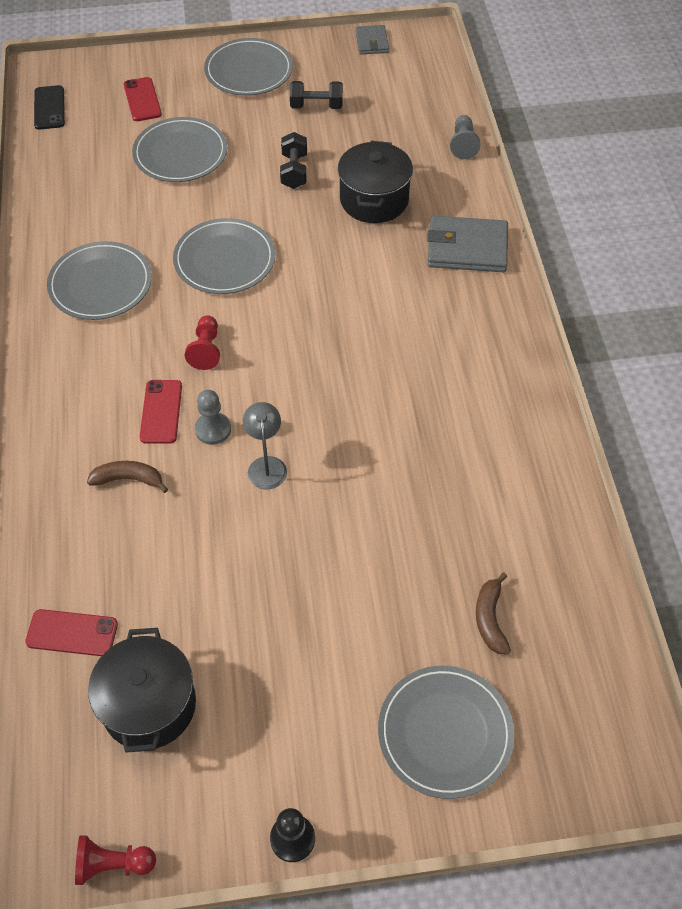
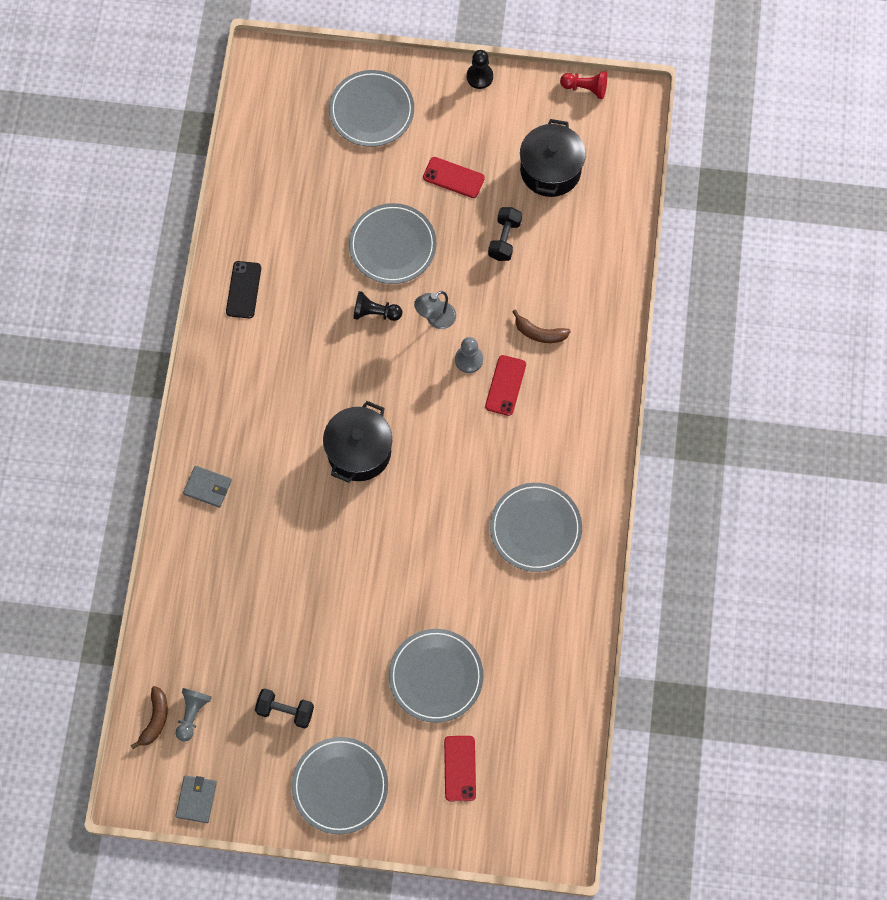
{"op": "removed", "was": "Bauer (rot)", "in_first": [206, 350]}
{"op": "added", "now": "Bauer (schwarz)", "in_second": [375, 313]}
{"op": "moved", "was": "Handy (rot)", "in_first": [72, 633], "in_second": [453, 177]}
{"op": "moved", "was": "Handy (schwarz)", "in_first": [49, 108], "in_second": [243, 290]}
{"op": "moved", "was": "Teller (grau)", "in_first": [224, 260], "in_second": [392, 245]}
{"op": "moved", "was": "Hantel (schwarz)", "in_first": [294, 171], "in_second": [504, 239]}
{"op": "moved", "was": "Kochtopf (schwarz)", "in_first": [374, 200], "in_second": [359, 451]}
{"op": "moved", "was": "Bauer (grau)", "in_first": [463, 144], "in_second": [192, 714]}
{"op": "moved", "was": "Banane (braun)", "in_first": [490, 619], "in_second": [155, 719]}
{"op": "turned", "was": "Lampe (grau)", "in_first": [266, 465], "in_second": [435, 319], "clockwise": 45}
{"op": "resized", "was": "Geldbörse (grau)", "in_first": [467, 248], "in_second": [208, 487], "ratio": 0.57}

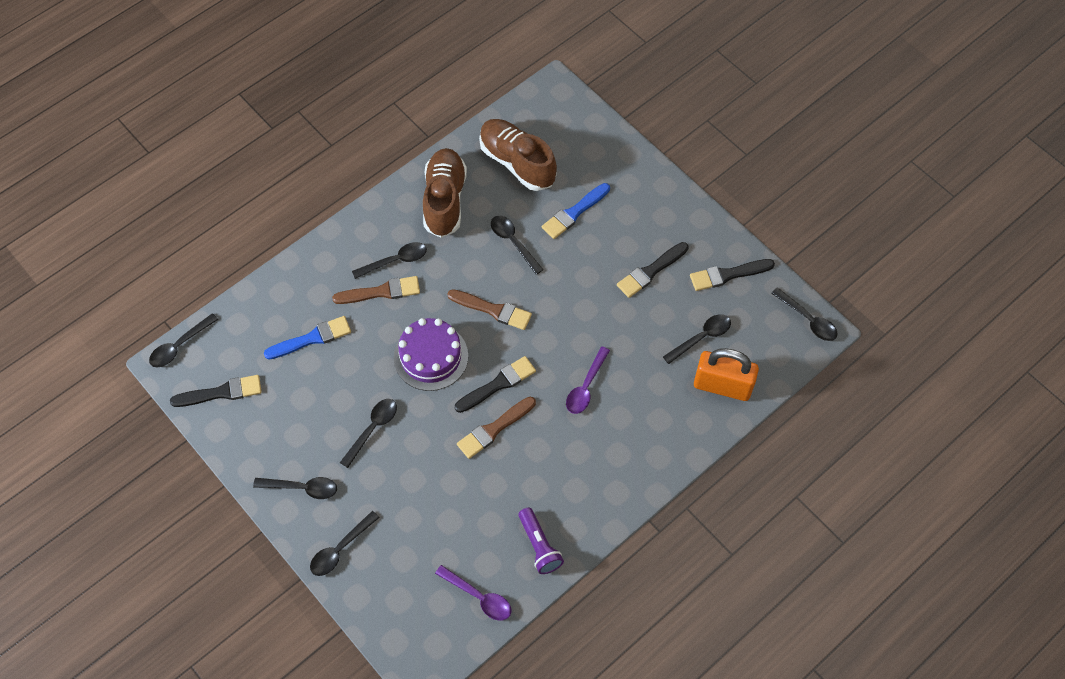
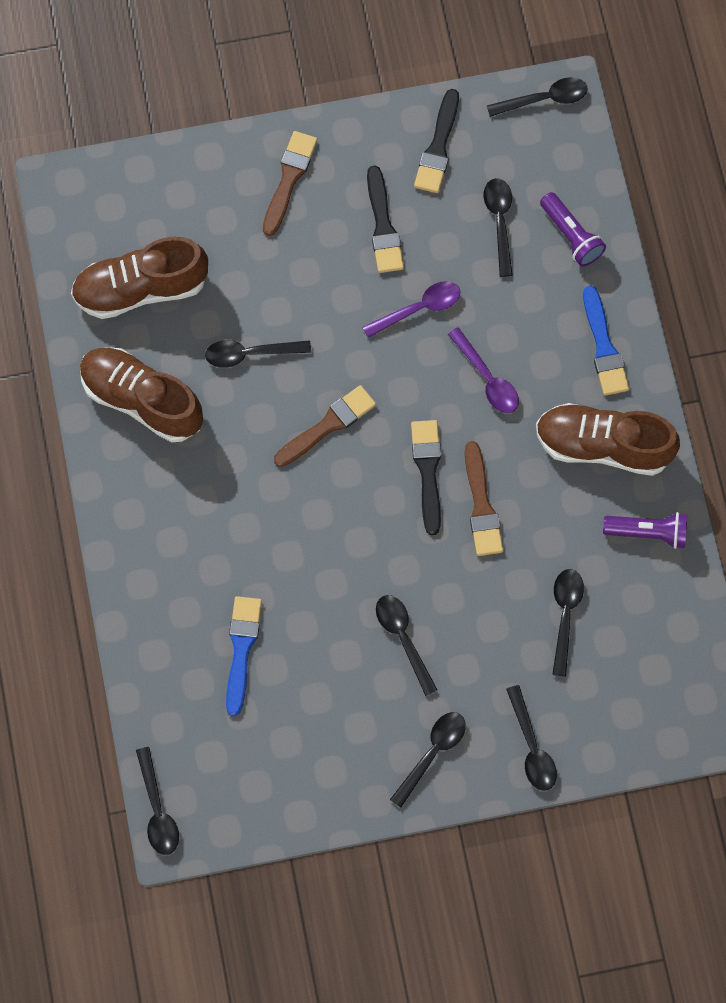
{"op": "removed", "was": "Pinsel (schwarz)", "in_first": [221, 392]}
{"op": "removed", "was": "Kuchen (lila)", "in_first": [431, 356]}
{"op": "added", "now": "Schuh (braun)", "in_second": [603, 446]}
{"op": "moved", "was": "Pinsel (braun)", "in_first": [381, 292], "in_second": [289, 179]}
{"op": "moved", "was": "Löffel (schwarz)", "in_first": [395, 261], "in_second": [565, 615]}
{"op": "moved", "was": "Löffel (lila)", "in_first": [479, 597], "in_second": [418, 309]}
{"op": "moved", "was": "Pinsel (blau)", "in_first": [574, 213], "in_second": [604, 347]}
{"op": "replaced", "was": "Vorhängeschloss (orange)", "now": "Taschenlampe (lila)", "in_first": [722, 386], "in_second": [571, 236]}

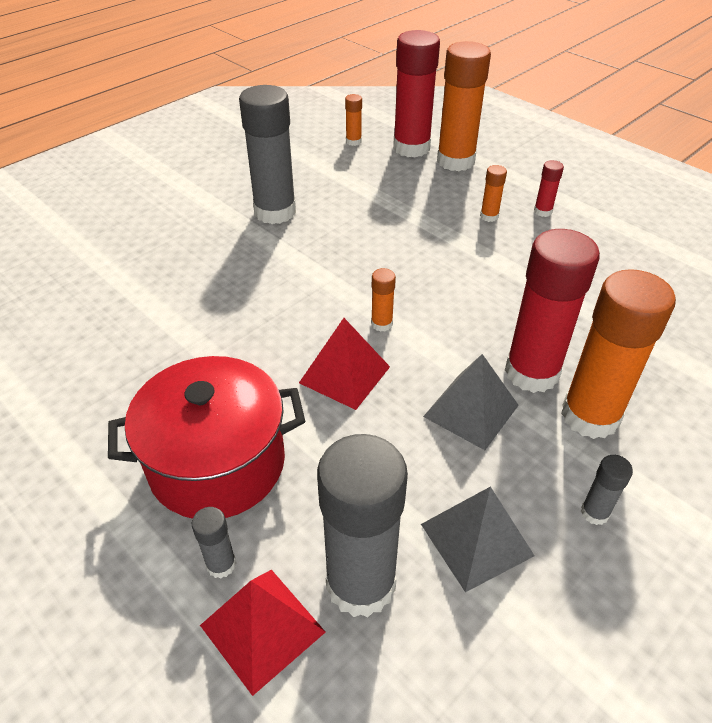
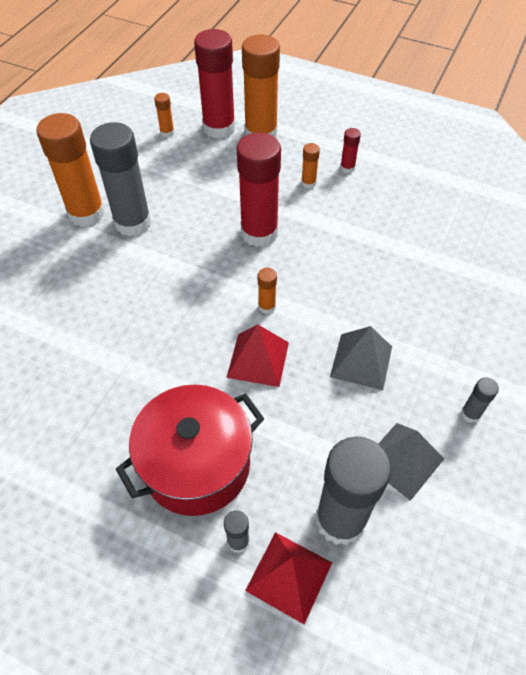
{"op": "moved", "was": "Klebestift (rot)", "in_first": [532, 372], "in_second": [259, 233]}
{"op": "moved", "was": "Klebestift (orange)", "in_first": [590, 416], "in_second": [86, 213]}

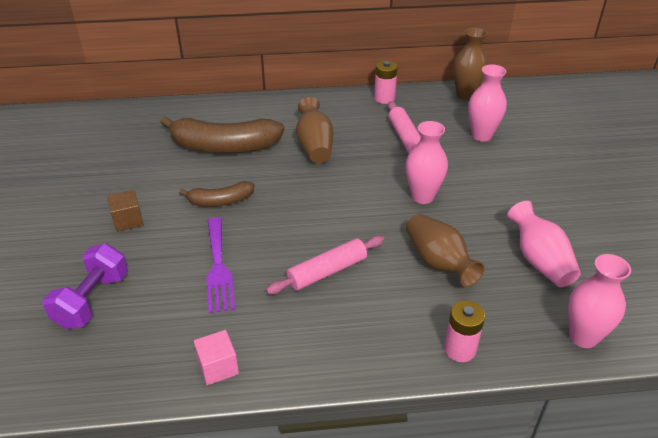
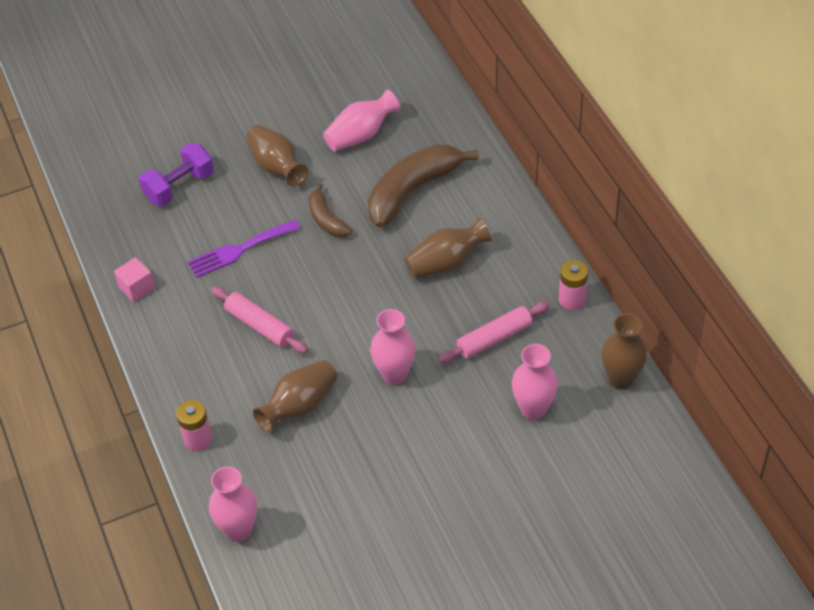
{"op": "moved", "was": "Vase (rosa)", "in_first": [539, 260], "in_second": [361, 135]}
{"op": "replaced", "was": "Kubus (braun)", "now": "Vase (braun)", "in_first": [128, 220], "in_second": [277, 167]}
{"op": "turned", "was": "Hantel (lila)", "in_first": [92, 300], "in_second": [179, 186], "clockwise": -45}
{"op": "turned", "was": "Banane (braun)", "in_first": [224, 146], "in_second": [412, 191], "clockwise": 60}

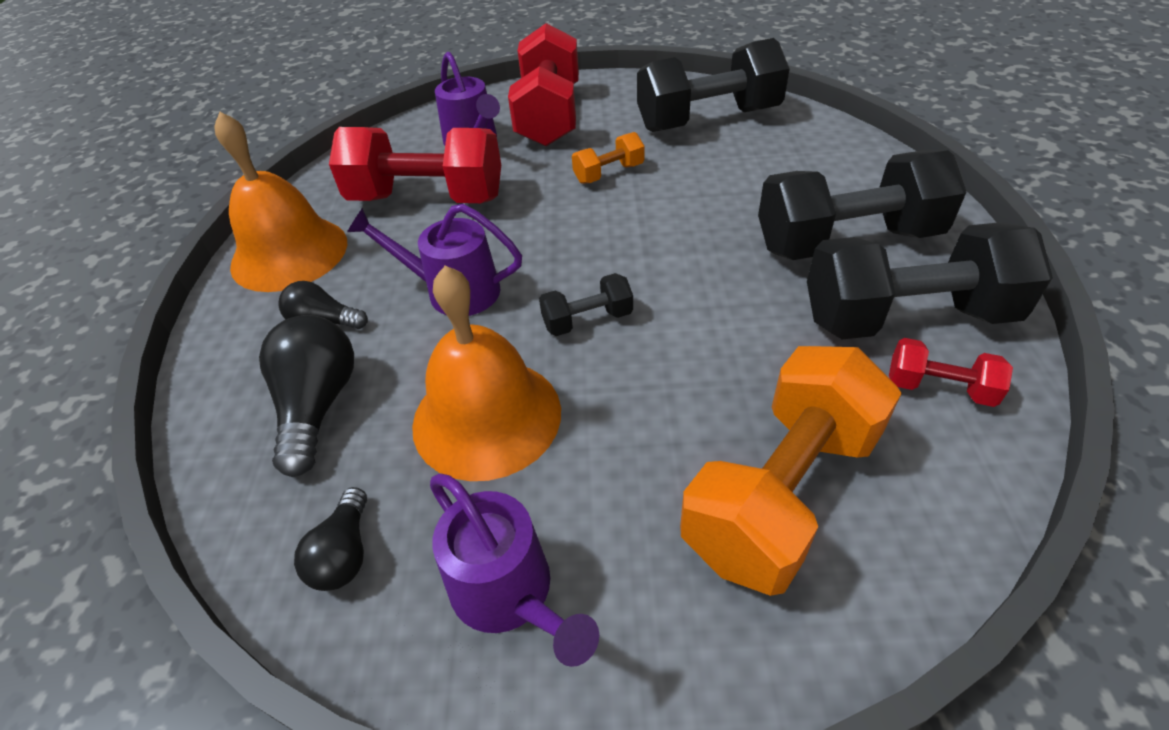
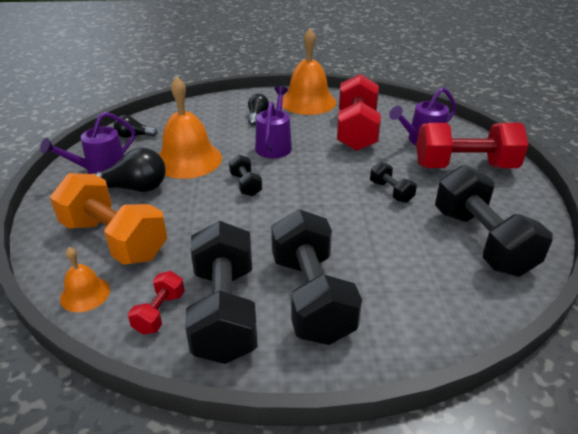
{"op": "added", "now": "Glocke (orange)", "in_second": [85, 294]}
{"op": "moved", "was": "Glühbirne (schwarz)", "in_first": [318, 405], "in_second": [134, 188]}
{"op": "recoloured", "was": "Hantel (orange)", "now": "Hantel (schwarz)", "in_first": [609, 173], "in_second": [391, 192]}

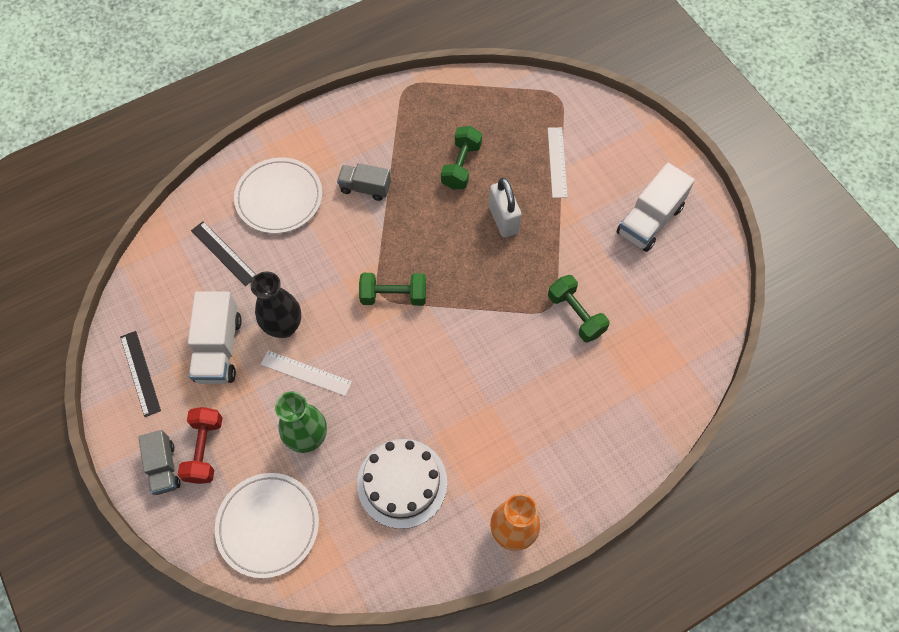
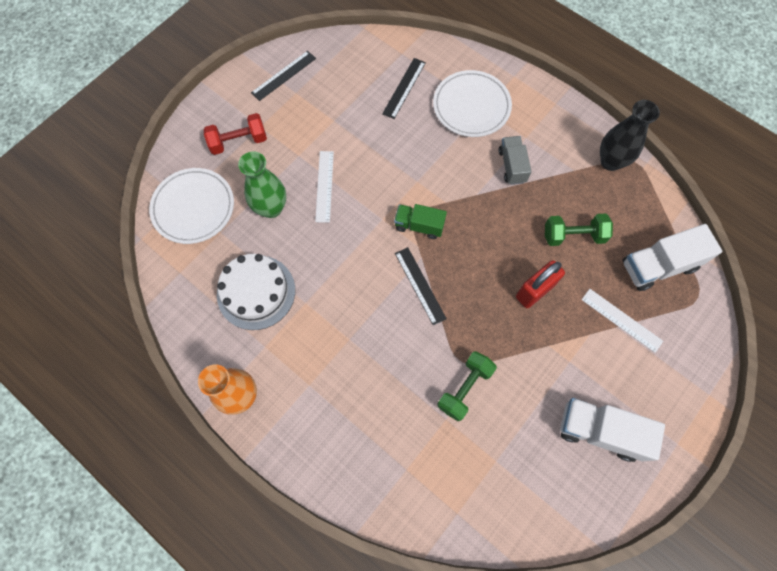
{"op": "removed", "was": "Lastwagen (grau)", "in_first": [164, 467]}
{"op": "added", "now": "Lineal (schwarz)", "in_second": [420, 285]}
{"op": "moved", "was": "Lastwagen (weiß)", "in_first": [219, 348], "in_second": [658, 266]}
{"op": "moved", "was": "Vase (schwarz)", "in_first": [284, 327], "in_second": [610, 161]}
{"op": "replaced", "was": "Hantel (grün)", "now": "Lastwagen (grün)", "in_first": [393, 296], "in_second": [419, 226]}
{"op": "recoloured", "was": "Vorhängeschloss (weiß)", "now": "Vorhängeschloss (rot)", "in_first": [503, 220], "in_second": [534, 291]}
{"op": "turned", "was": "Lineal (weiß)", "in_first": [557, 162], "in_second": [621, 320], "clockwise": 60}

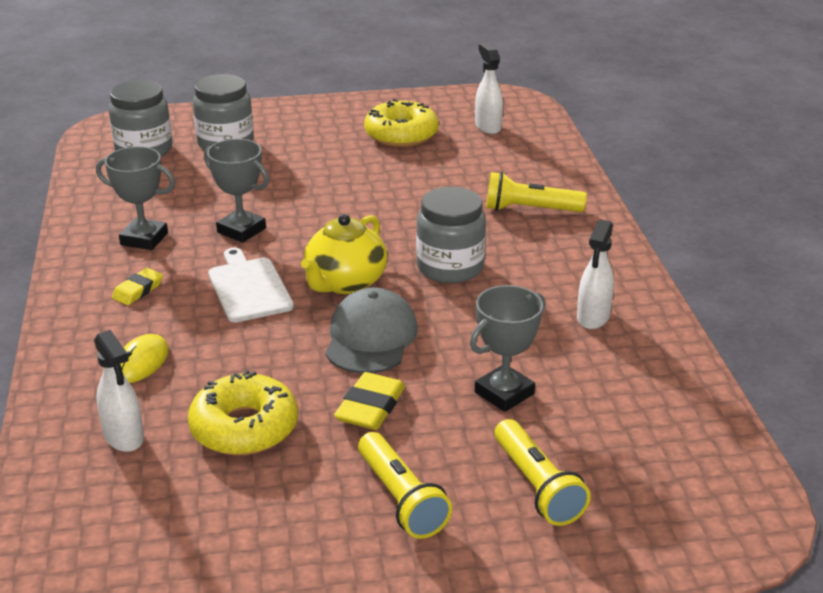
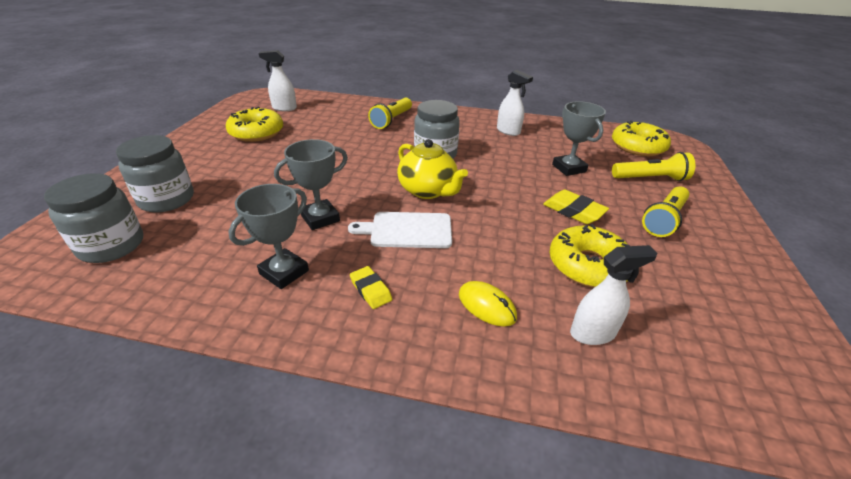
{"op": "removed", "was": "Kappe (grau)", "in_first": [371, 337]}
{"op": "added", "now": "Donut (gelb)", "in_second": [637, 147]}
{"op": "turned", "was": "Taschenlampe (gelb)", "in_first": [401, 499], "in_second": [664, 220], "clockwise": 135}

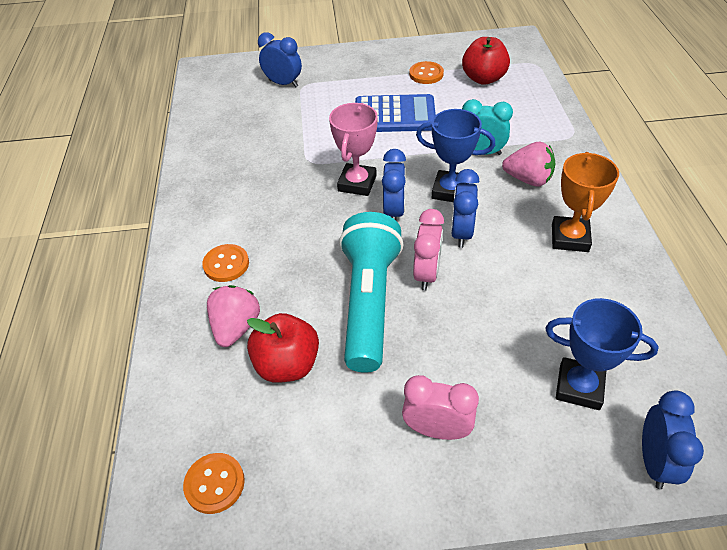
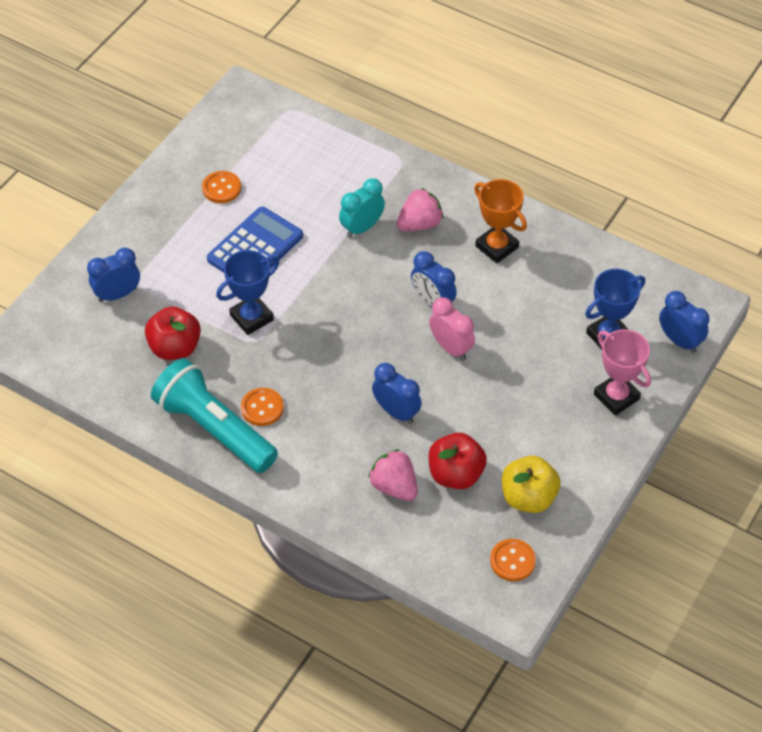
{"op": "removed", "was": "Wecker (rosa)", "in_first": [437, 430]}
{"op": "added", "now": "Apfel (gelb)", "in_second": [528, 497]}
{"op": "moved", "was": "Knopf (orange)", "in_first": [226, 264], "in_second": [262, 408]}
{"op": "moved", "was": "Pokal (rosa)", "in_first": [357, 183], "in_second": [616, 397]}
{"op": "moved", "was": "Taschenlampe (türkis)", "in_first": [369, 302], "in_second": [214, 428]}
{"op": "moved", "was": "Wecker (blau)", "in_first": [394, 211], "in_second": [396, 412]}
{"op": "moved", "was": "Pokal (blau)", "in_first": [450, 190], "in_second": [251, 317]}
{"op": "moved", "was": "Apfel (rot)", "in_first": [483, 78], "in_second": [175, 348]}

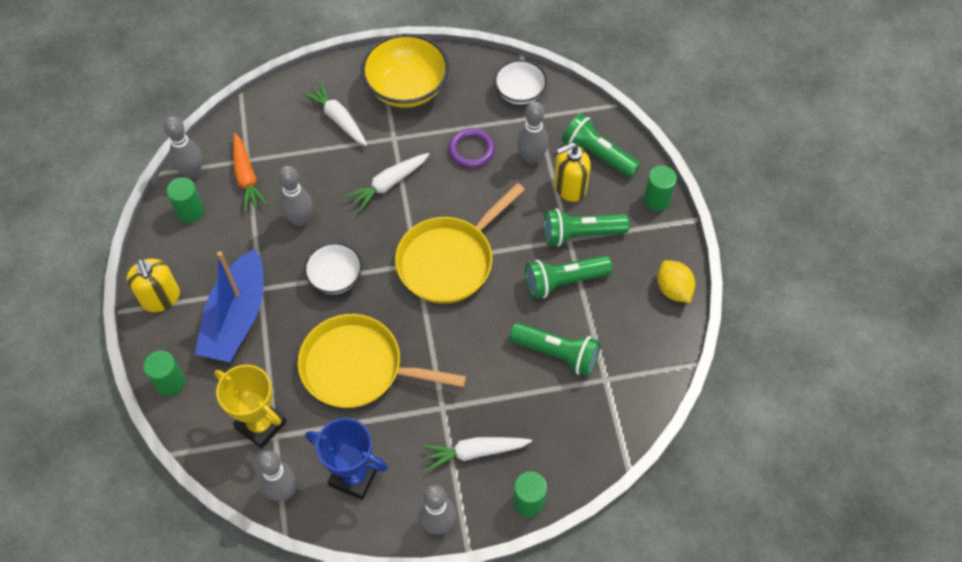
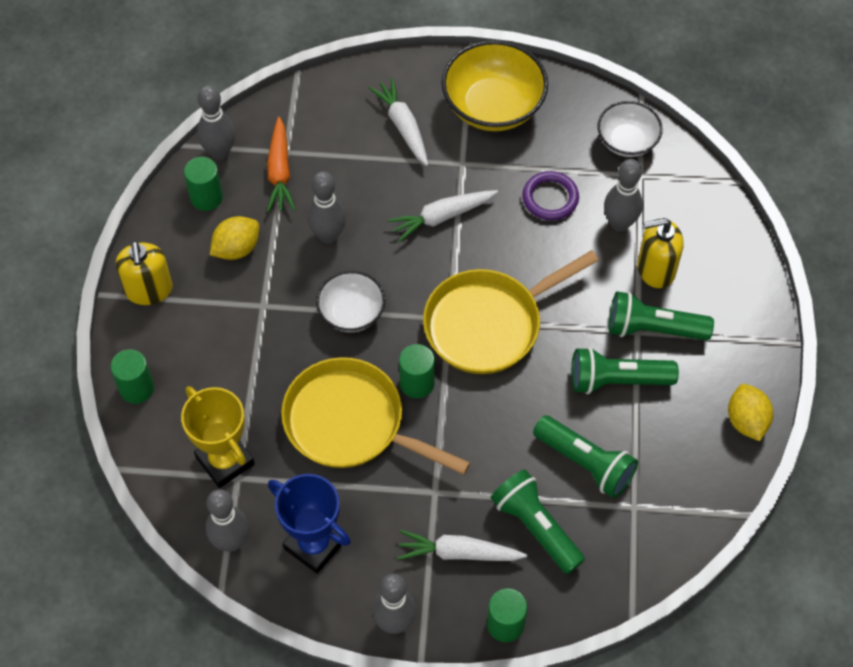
{"op": "removed", "was": "Boot (blau)", "in_first": [237, 318]}
{"op": "added", "now": "Zitrone (gelb)", "in_second": [236, 249]}
{"op": "moved", "was": "Taschenlampe (grün)", "in_first": [597, 155], "in_second": [536, 527]}
{"op": "moved", "was": "Vollzylinder (grün)", "in_first": [656, 199], "in_second": [417, 383]}

